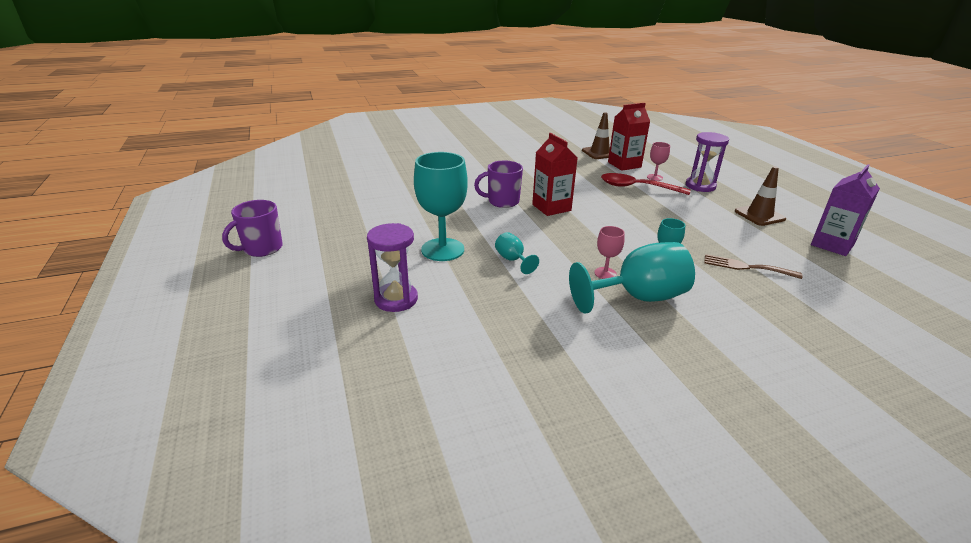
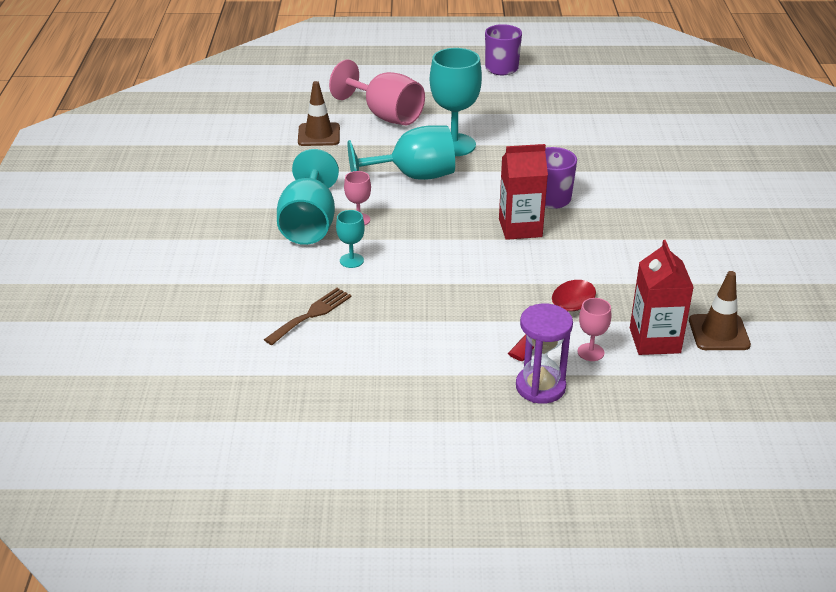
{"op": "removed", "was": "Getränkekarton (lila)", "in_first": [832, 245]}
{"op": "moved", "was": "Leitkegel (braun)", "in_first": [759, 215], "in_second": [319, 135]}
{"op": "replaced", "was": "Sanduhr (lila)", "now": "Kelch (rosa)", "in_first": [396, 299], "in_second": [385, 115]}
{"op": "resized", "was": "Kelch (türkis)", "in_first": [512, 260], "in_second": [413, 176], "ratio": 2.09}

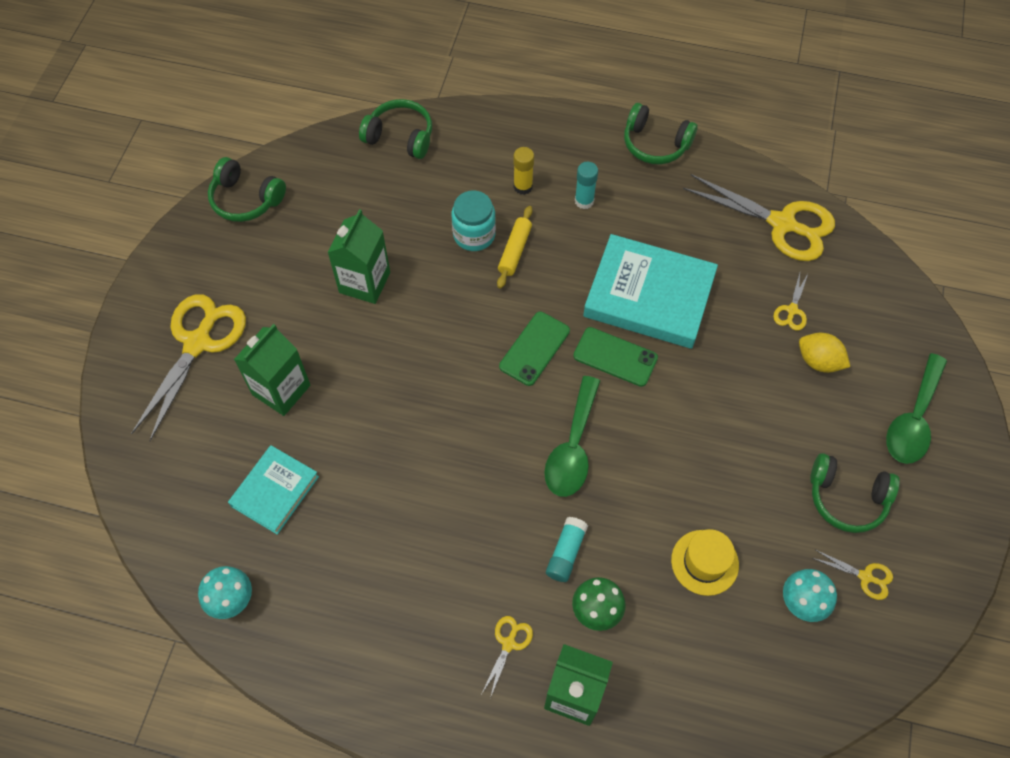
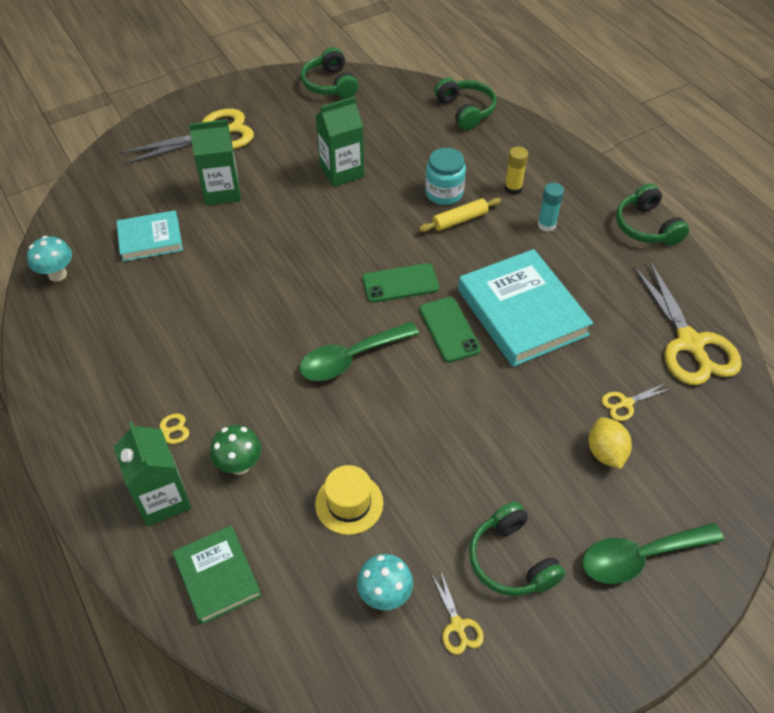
{"op": "removed", "was": "Klebestift (türkis)", "in_first": [566, 553]}
{"op": "added", "now": "Buch (grün)", "in_second": [217, 576]}

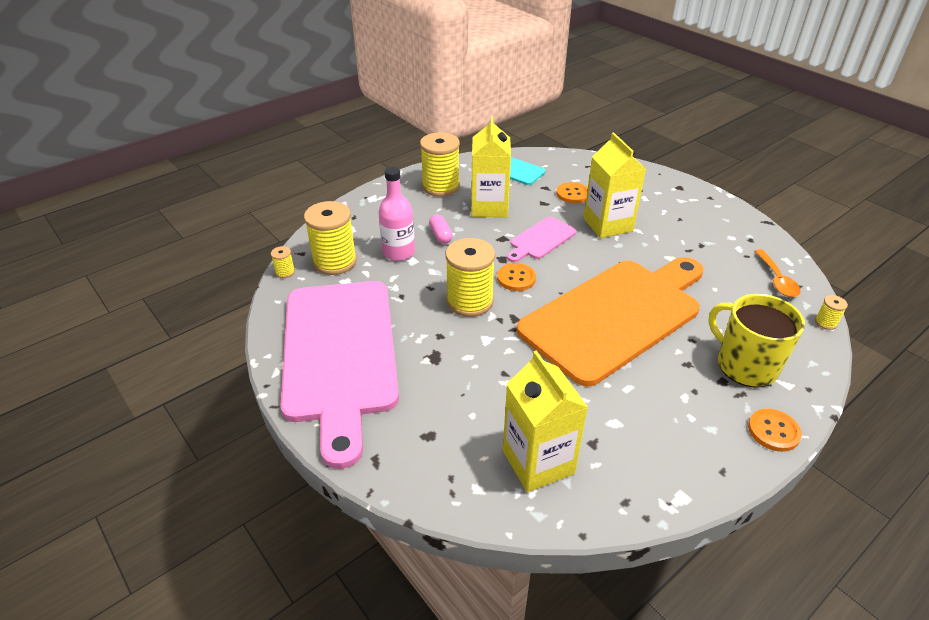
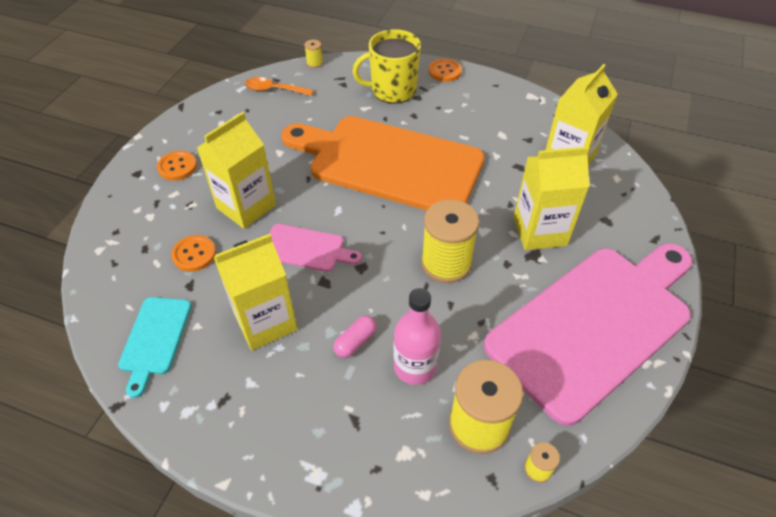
{"op": "removed", "was": "Garnrolle (gelb)", "in_first": [441, 186]}
{"op": "added", "now": "Getränkekarton (gelb)", "in_second": [539, 231]}
{"op": "moved", "was": "Knopf (orange)", "in_first": [516, 278], "in_second": [177, 167]}
{"op": "turned", "was": "Tasse (gelb)", "in_first": [745, 365], "in_second": [392, 90], "clockwise": 60}
{"op": "turned", "was": "Löffel (orange)", "in_first": [777, 280], "in_second": [274, 90], "clockwise": -135}

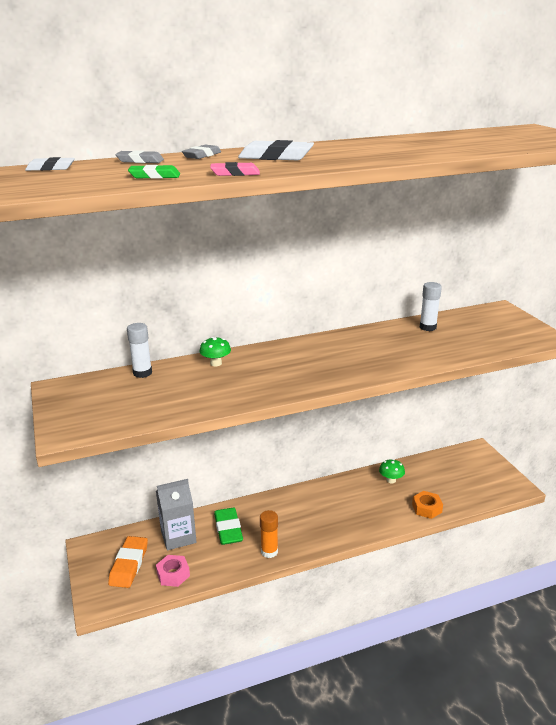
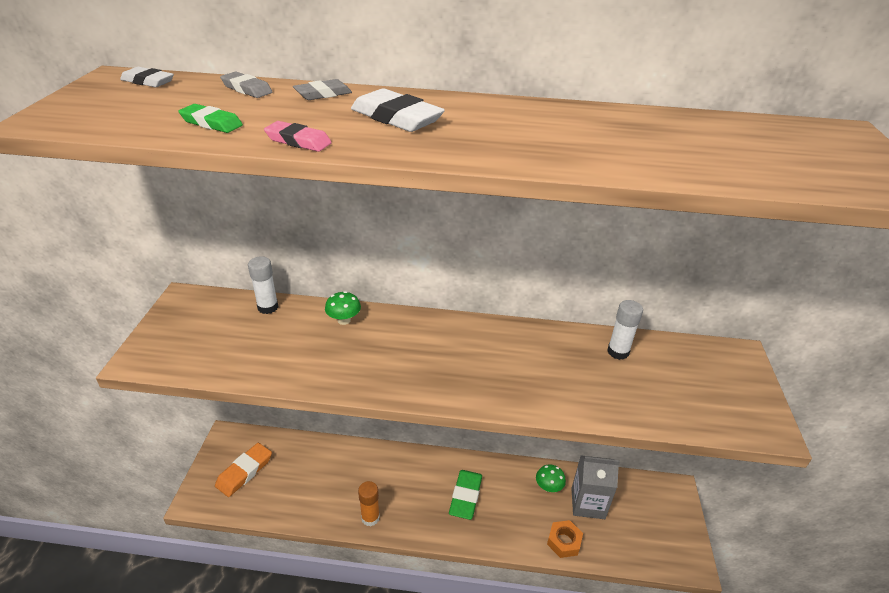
{"op": "removed", "was": "Sechskantmutter (rosa)", "in_first": [173, 574]}
{"op": "moved", "was": "Getränkekarton (grau)", "in_first": [178, 536], "in_second": [588, 503]}
{"op": "moved", "was": "Radiergummi (grün)", "in_first": [228, 529], "in_second": [465, 496]}

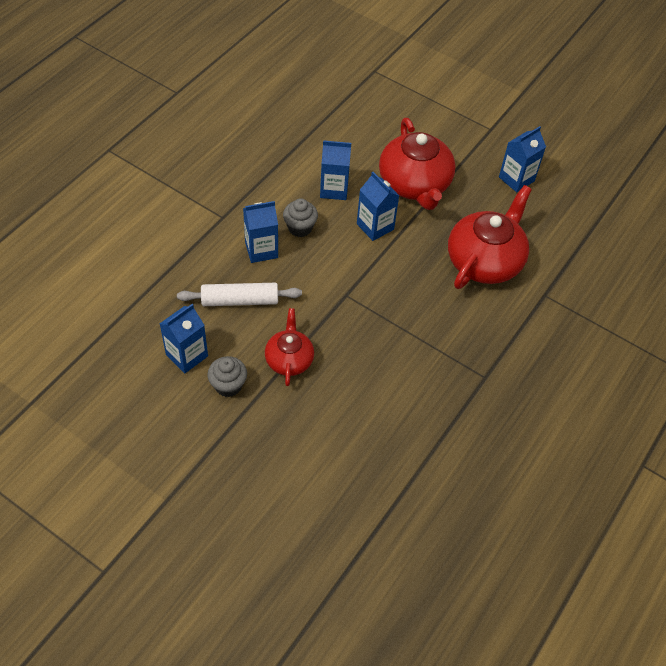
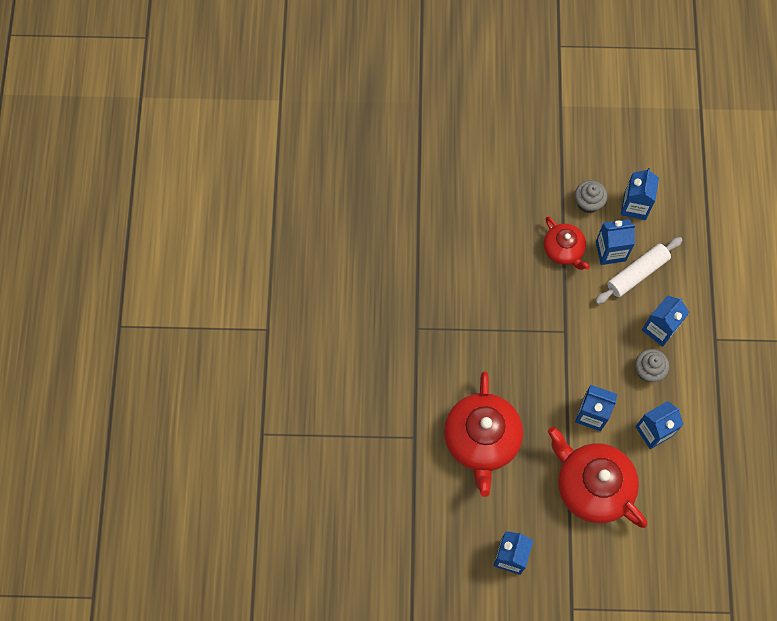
{"op": "added", "now": "Getränkekarton (blau)", "in_second": [610, 251]}

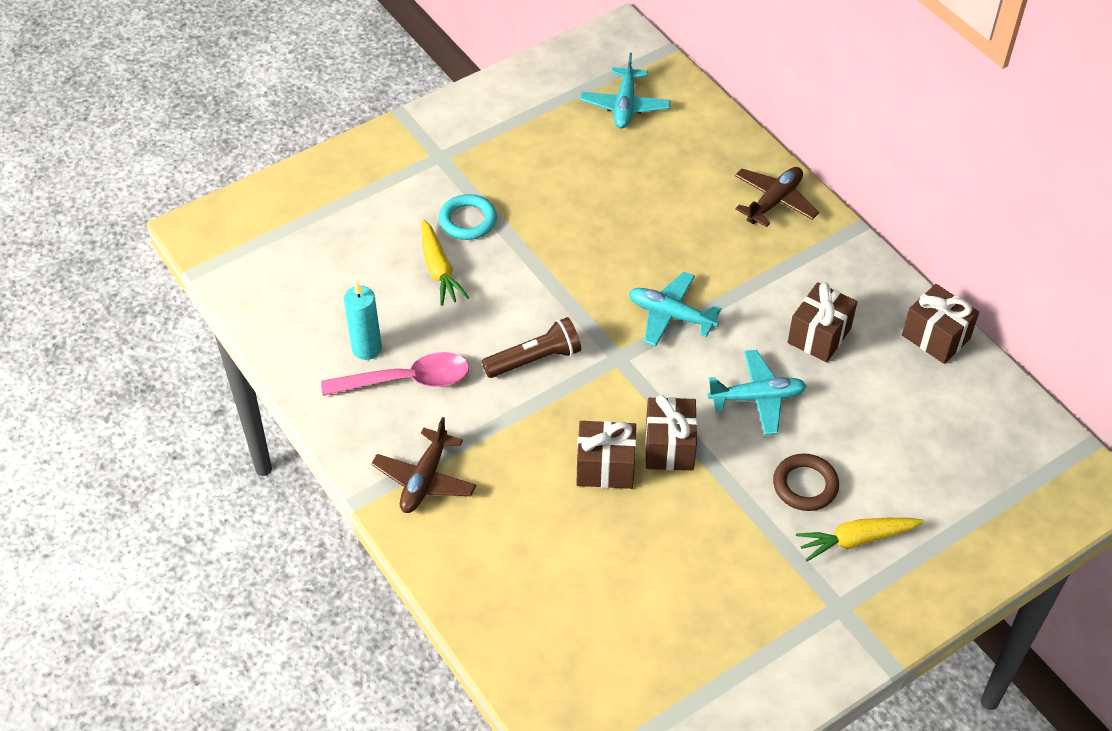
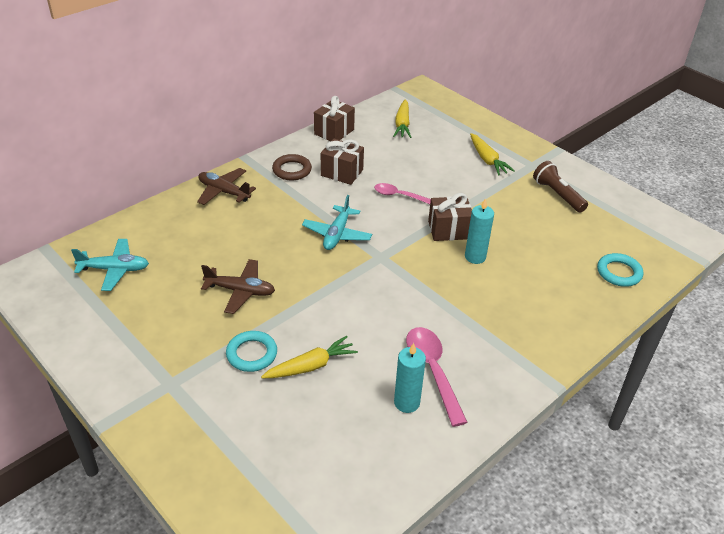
{"op": "added", "now": "Karotte (gelb)", "in_second": [402, 124]}
{"op": "added", "now": "Ring (türkis)", "in_second": [619, 273]}
{"op": "moved", "was": "Flugzeug (braun)", "in_first": [425, 479], "in_second": [240, 291]}
{"op": "moved", "was": "Taschenlampe (braun)", "in_first": [535, 359], "in_second": [557, 194]}
{"op": "moved", "was": "Ring (braun)", "in_first": [805, 485], "in_second": [292, 170]}
{"op": "replaced", "was": "Geschenk (braun)", "now": "Kerze (türkis)", "in_first": [605, 467], "in_second": [475, 257]}
{"op": "replaced", "was": "Flugzeug (türkis)", "now": "Löffel (rosa)", "in_first": [757, 398], "in_second": [398, 195]}

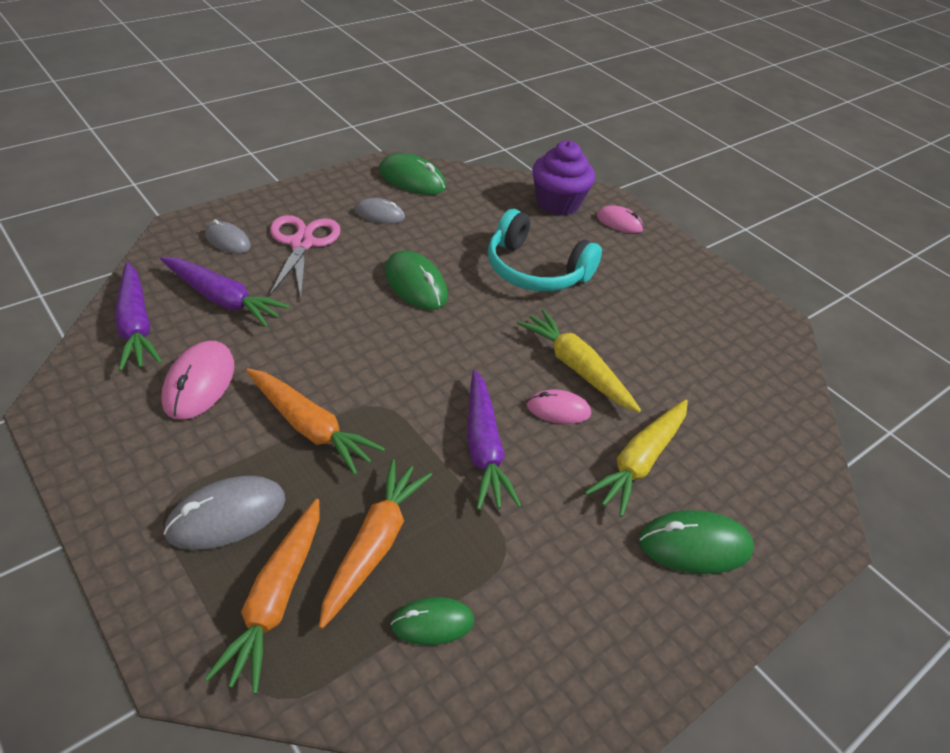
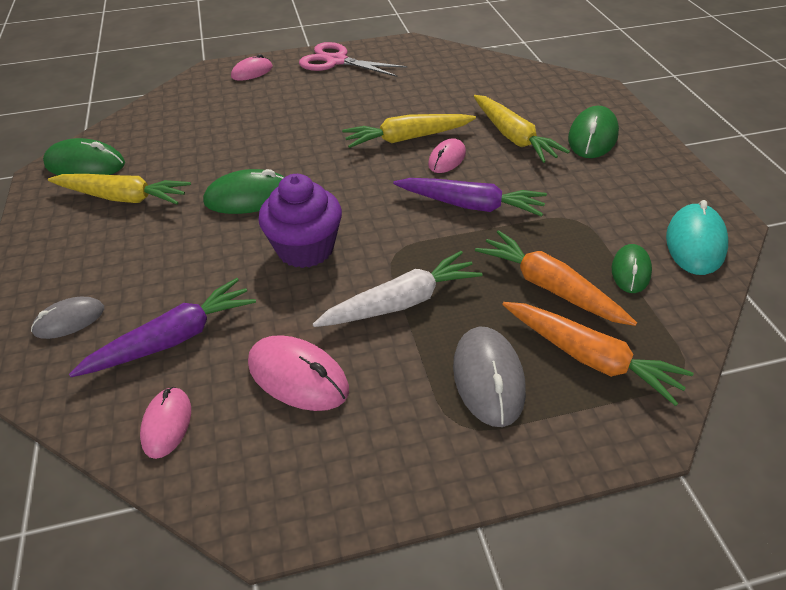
{"op": "removed", "was": "Kopfhörer (türkis)", "in_first": [535, 270]}
{"op": "added", "now": "Computermaus (türkis)", "in_second": [695, 243]}
{"op": "moved", "was": "Schere (rosa)", "in_first": [302, 243], "in_second": [336, 61]}
{"op": "moved", "was": "Muffin (lila)", "in_first": [558, 203], "in_second": [305, 249]}
{"op": "replaced", "was": "Karotte (lila)", "now": "Computermaus (rosa)", "in_first": [136, 326], "in_second": [166, 424]}
{"op": "replaced", "was": "Computermaus (grau)", "now": "Karotte (gelb)", "in_first": [379, 214], "in_second": [123, 198]}
{"op": "recoloured", "was": "Karotte (orange)", "now": "Karotte (weiß)", "in_first": [310, 427], "in_second": [401, 302]}
{"op": "turned", "was": "Computermaus (grün)", "in_first": [412, 179], "in_second": [85, 164], "clockwise": 45}

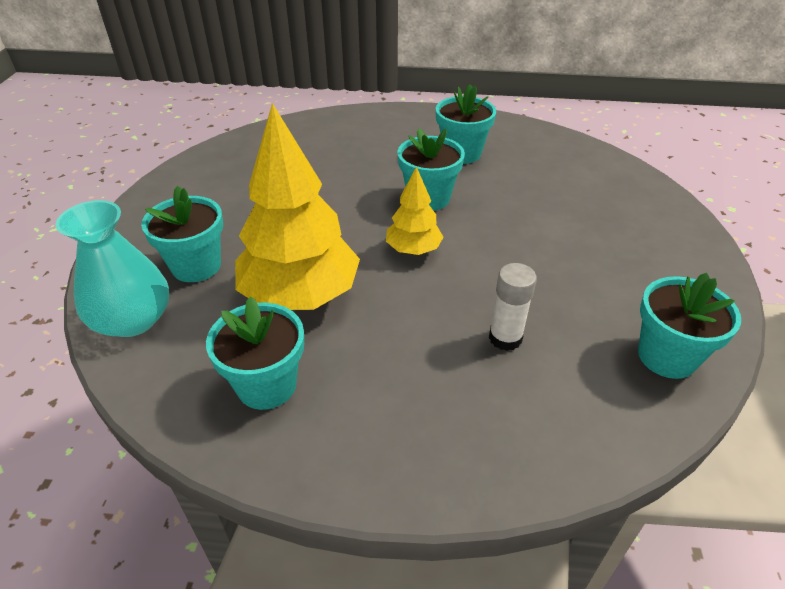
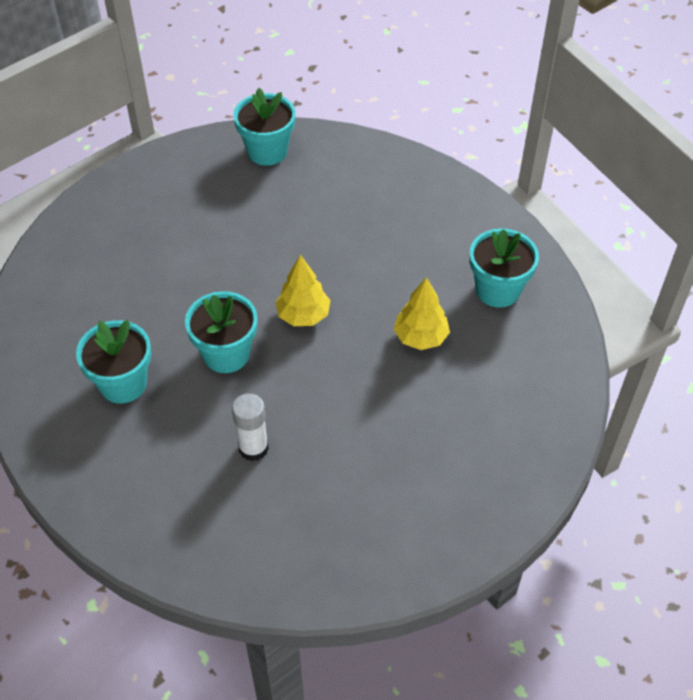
{"op": "removed", "was": "Vase (türkis)", "in_first": [133, 319]}
{"op": "removed", "was": "Blumentopf (türkis)", "in_first": [196, 266]}
{"op": "moved", "was": "Klebestift (weiß)", "in_first": [505, 338], "in_second": [253, 448]}
{"op": "resized", "was": "Baum (gelb)", "in_first": [300, 295], "in_second": [420, 337], "ratio": 0.51}

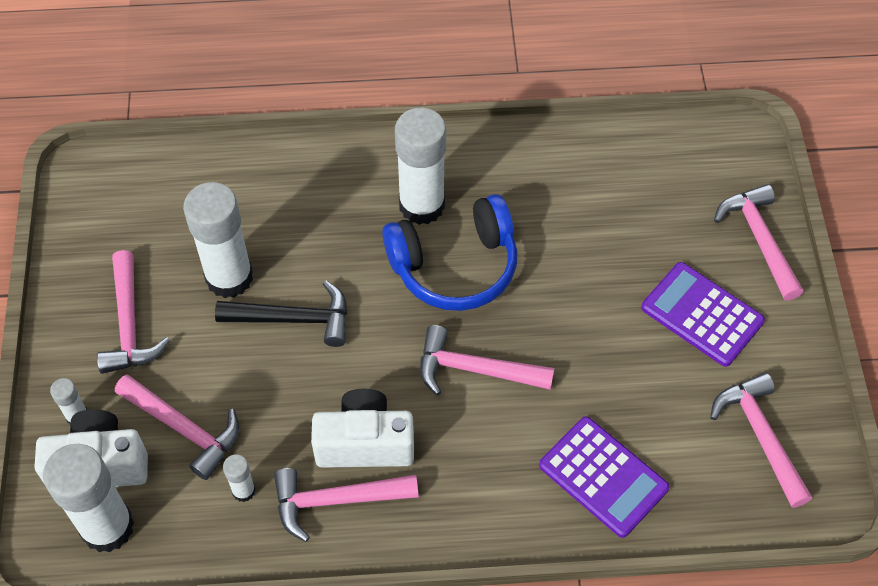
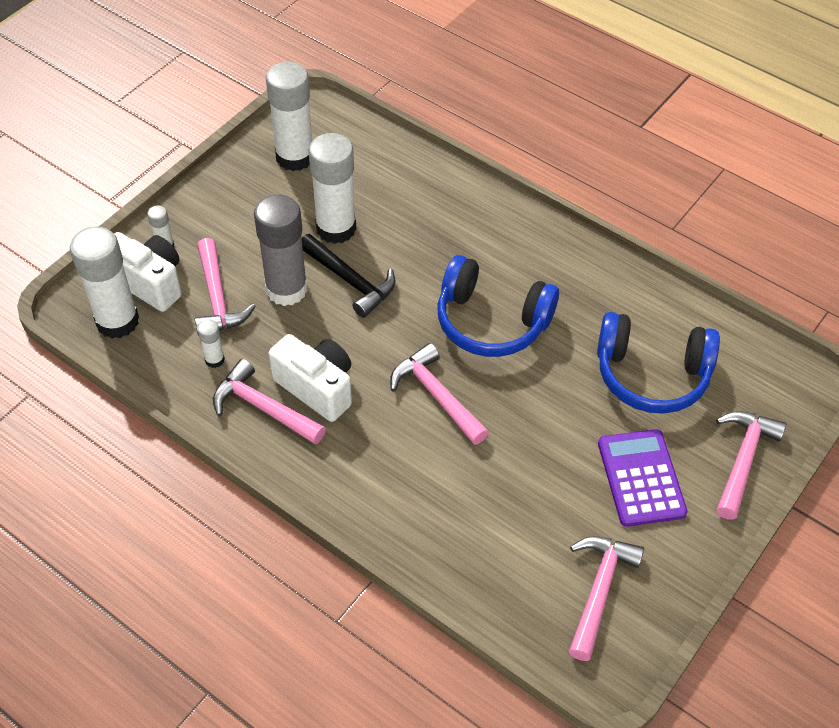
{"op": "removed", "was": "Hammer (rosa)", "in_first": [129, 324]}
{"op": "removed", "was": "Taschenrechner (lila)", "in_first": [603, 477]}
{"op": "added", "now": "Klebestift (grau)", "in_second": [286, 289]}
{"op": "added", "now": "Kopfhörer (blau)", "in_second": [651, 375]}
{"op": "moved", "was": "Klebestift (weiß)", "in_first": [422, 205], "in_second": [295, 157]}

